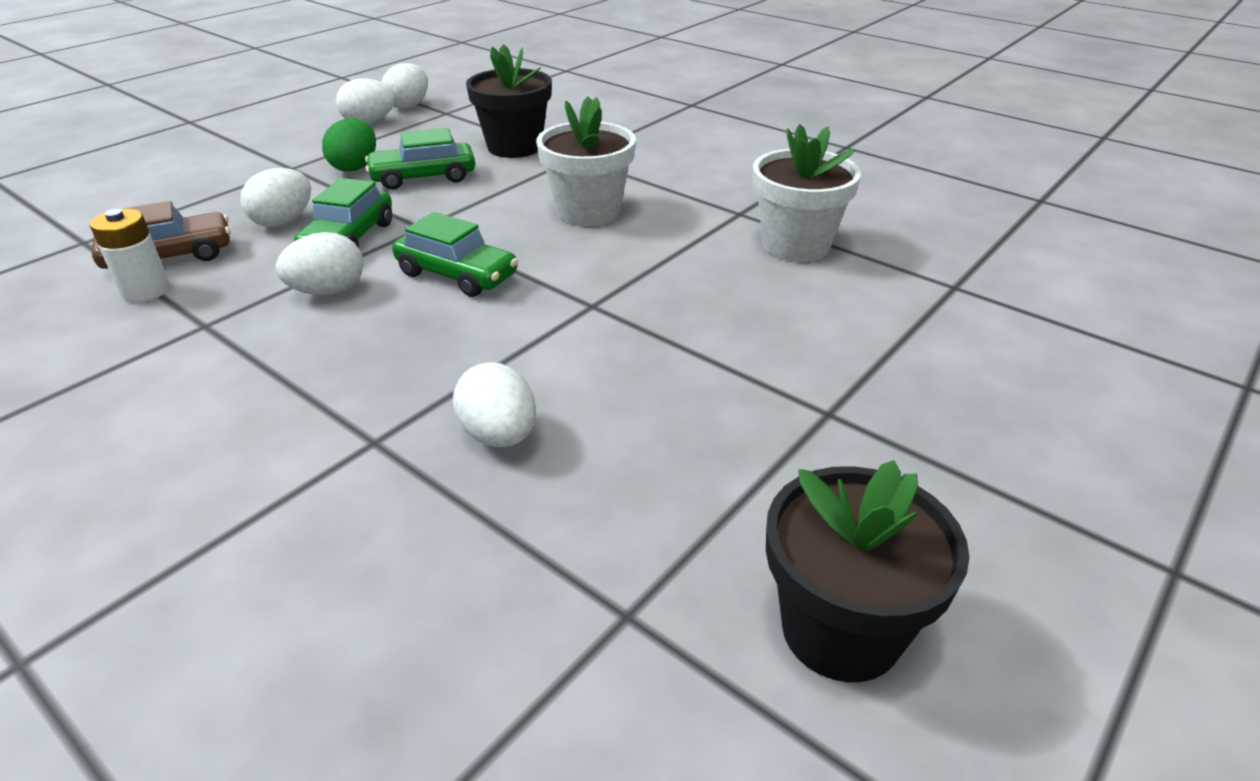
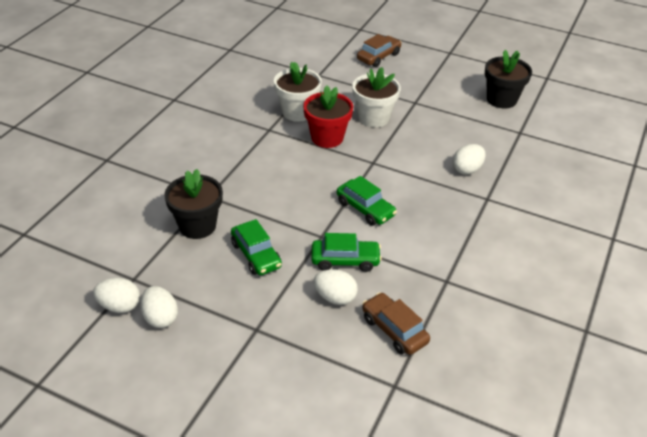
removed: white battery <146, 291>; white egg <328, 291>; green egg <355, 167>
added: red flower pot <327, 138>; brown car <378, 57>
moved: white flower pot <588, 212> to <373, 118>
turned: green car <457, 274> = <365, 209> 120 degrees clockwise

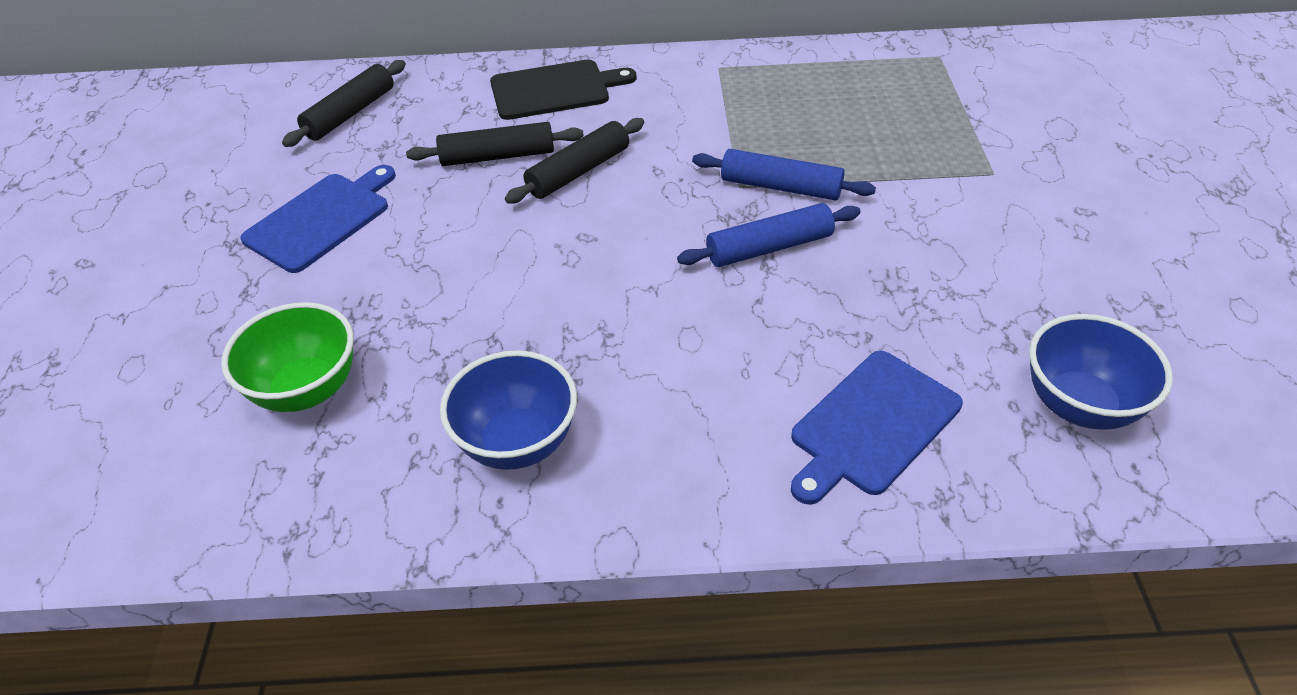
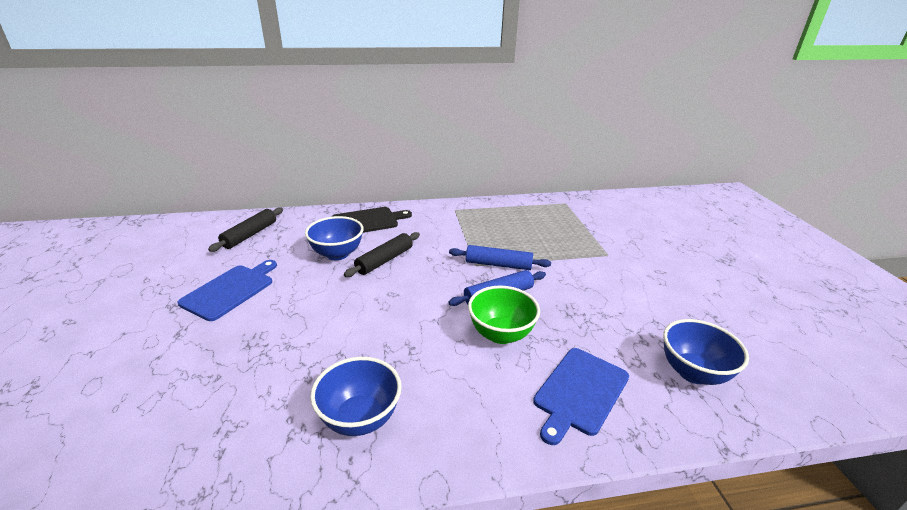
moved: green bowl <306, 390> to <501, 334>
replaced: black rolling pin <497, 156> to blue bowl <337, 254>

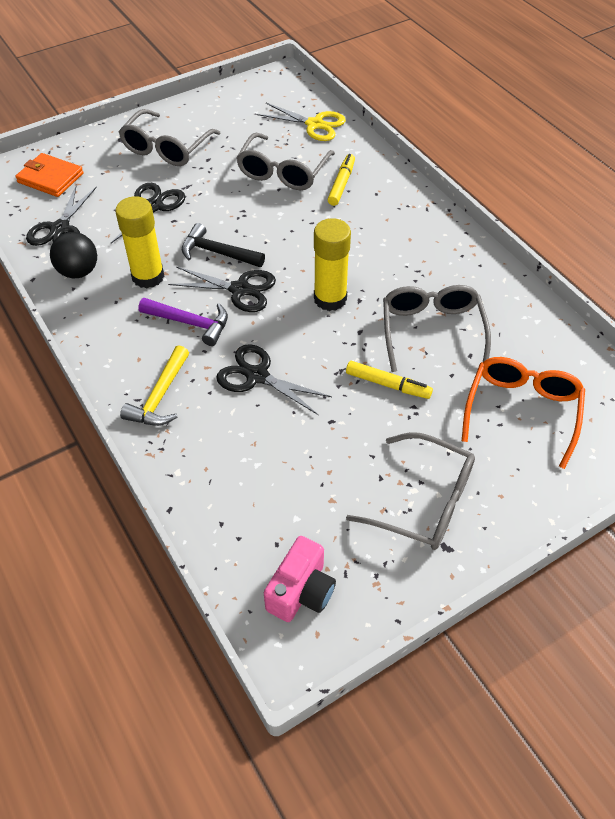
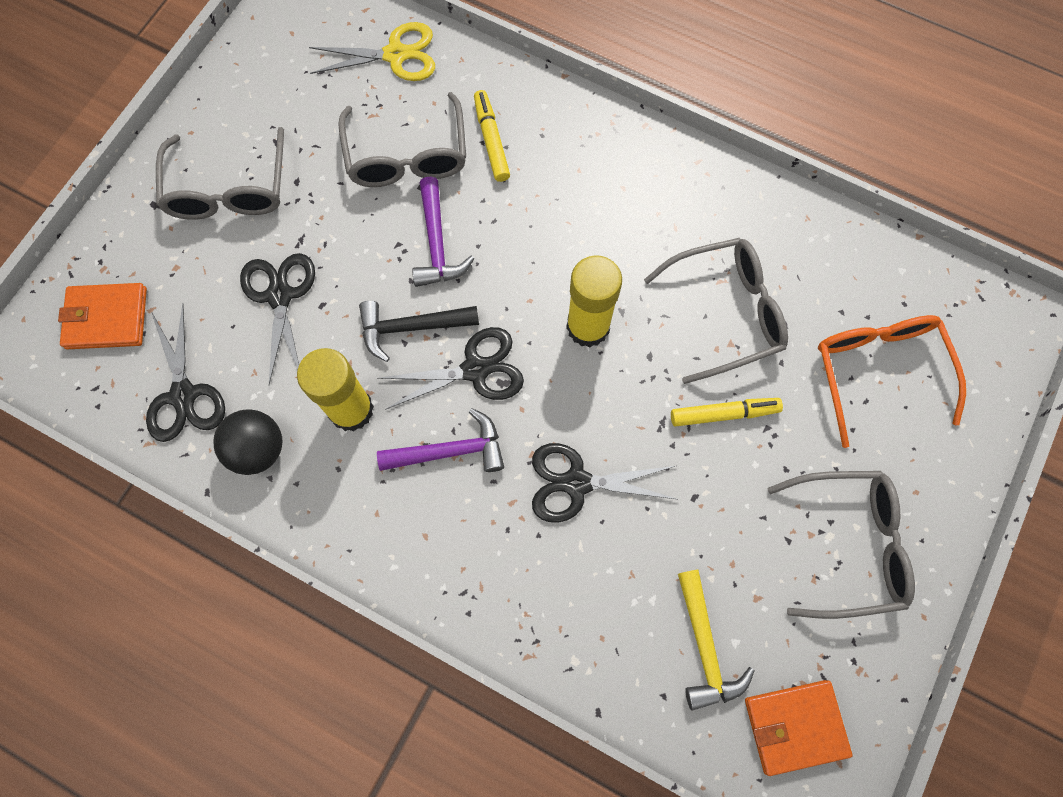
added: purple hammer <437, 243>
moved: yellow hammer <160, 396> to <704, 647>
replaced: pink camera <301, 591> to orange wallet <795, 726>
turned: grey glasses <432, 331> = <726, 312> 105 degrees clockwise

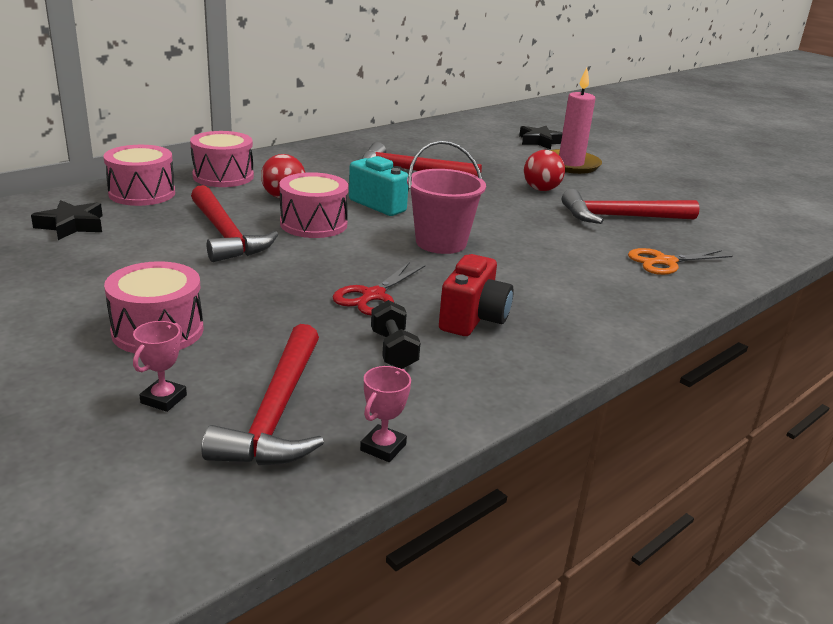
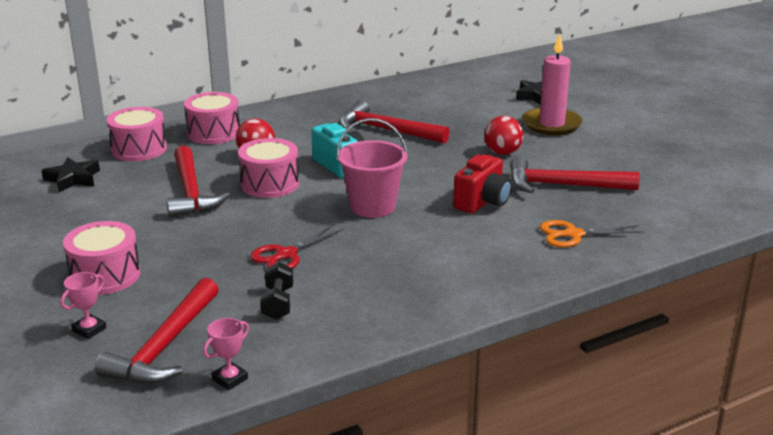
moved: red camera <473, 319> to <482, 202>

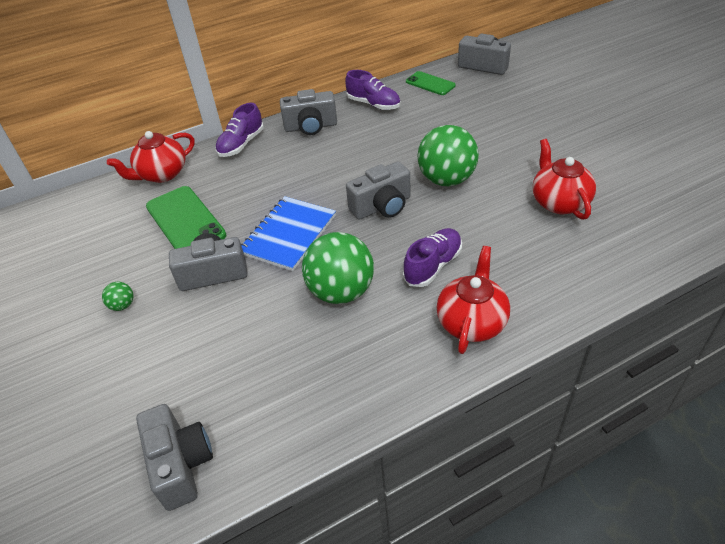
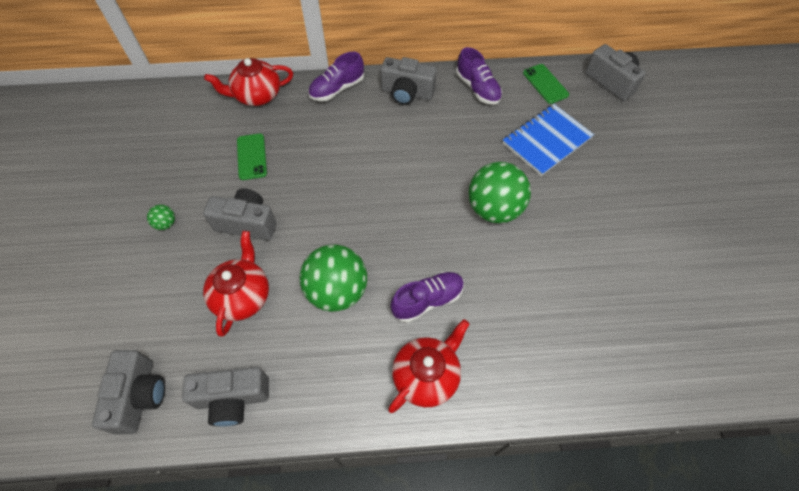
moved: blue notebook <289, 235> to <546, 141>; grey camera <382, 206> to <233, 399>; red teapot <559, 202> to <243, 296>
resized: green phone <185, 221> = <252, 156> x0.60

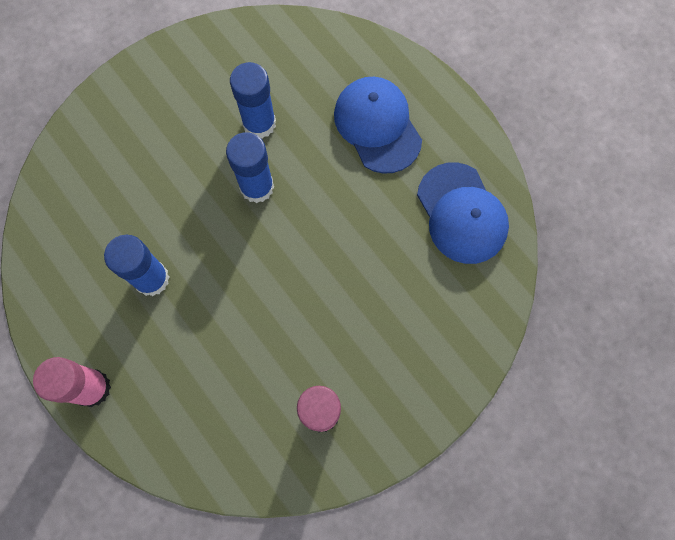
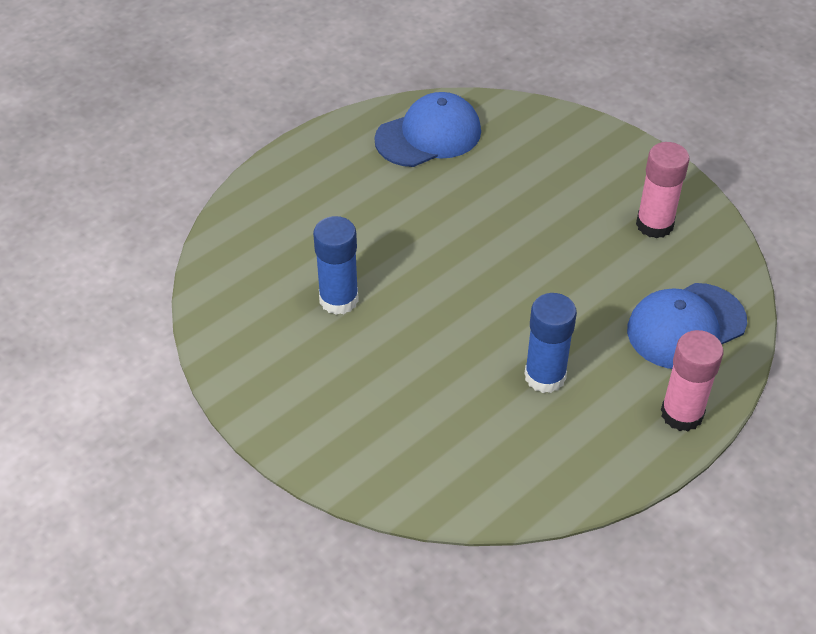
removed: blue glue stick <257, 187>
moved: blue cap <377, 126> to <685, 326>

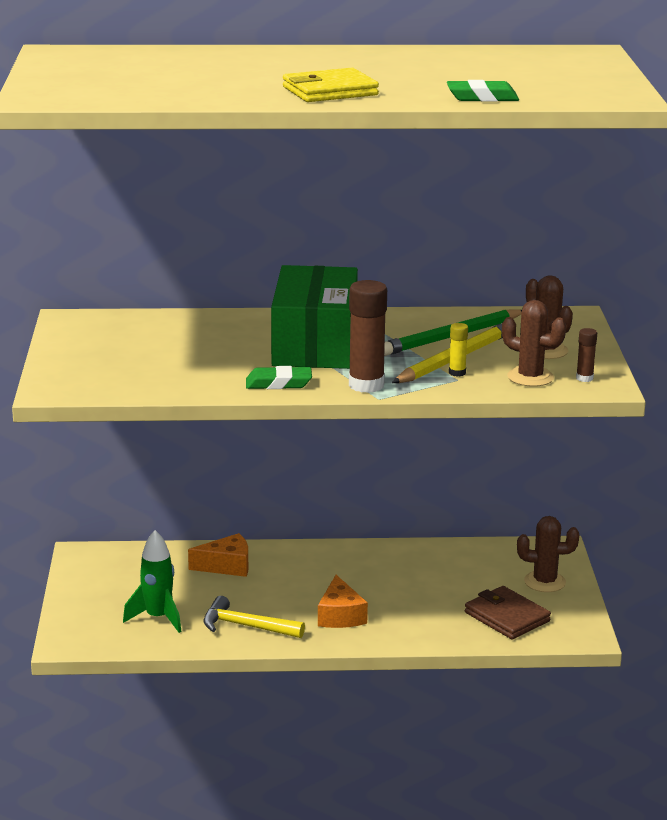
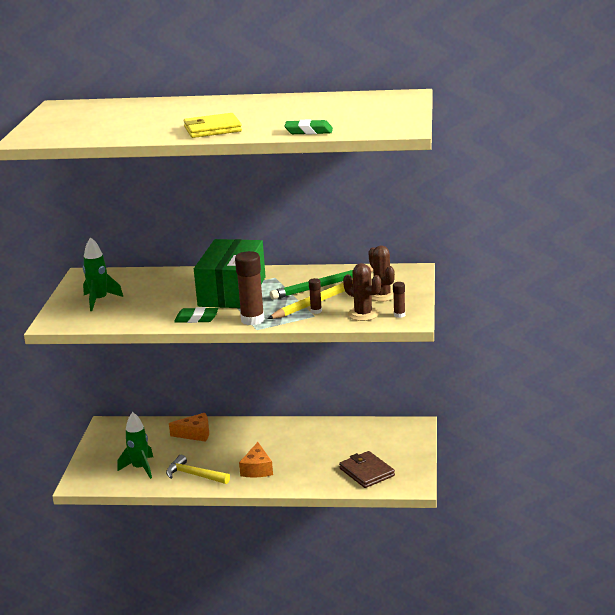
removed: brown cactus <544, 582>
added: green rocket <99, 301>
recoloured: yellow glue stick <457, 373> to brown glue stick <316, 311>

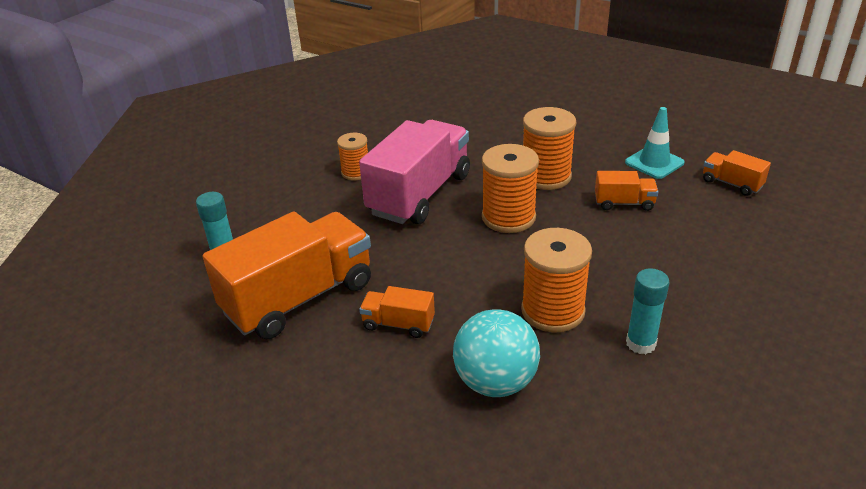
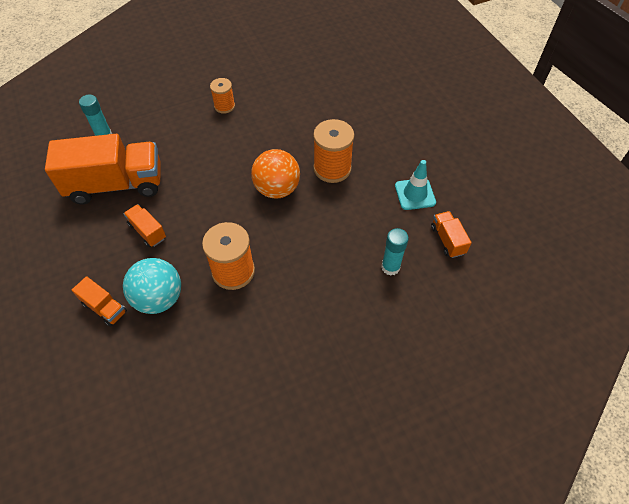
removed: pink truck <420, 194>
moved: orange truck <624, 203> to <104, 308>; turquoise glue stick <640, 343> to <390, 267>
replaced: orange spool <508, 217> to orange ball <277, 189>

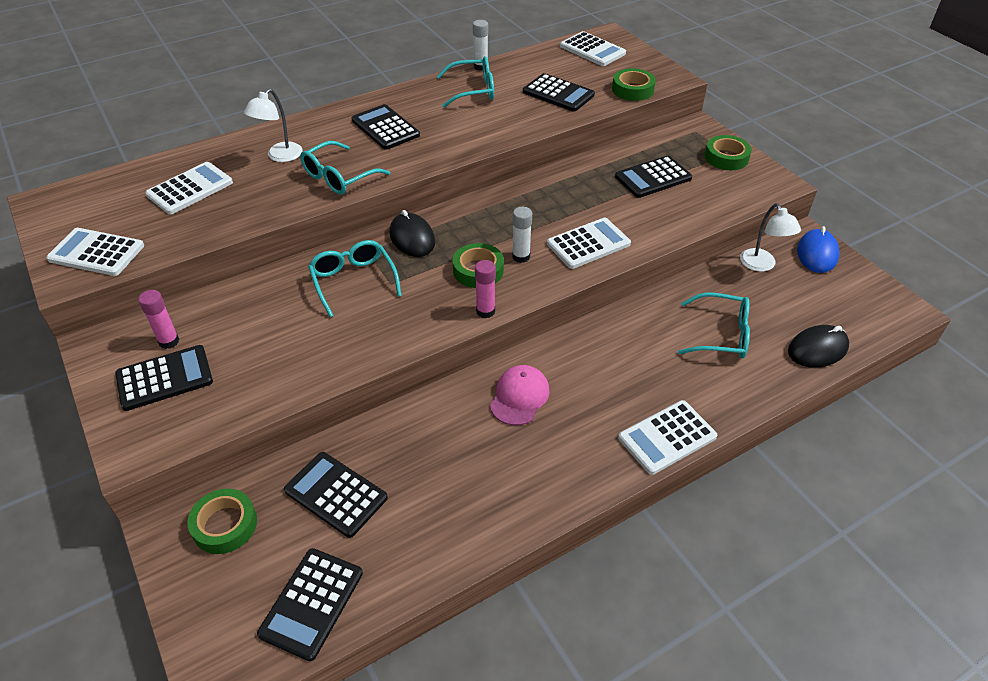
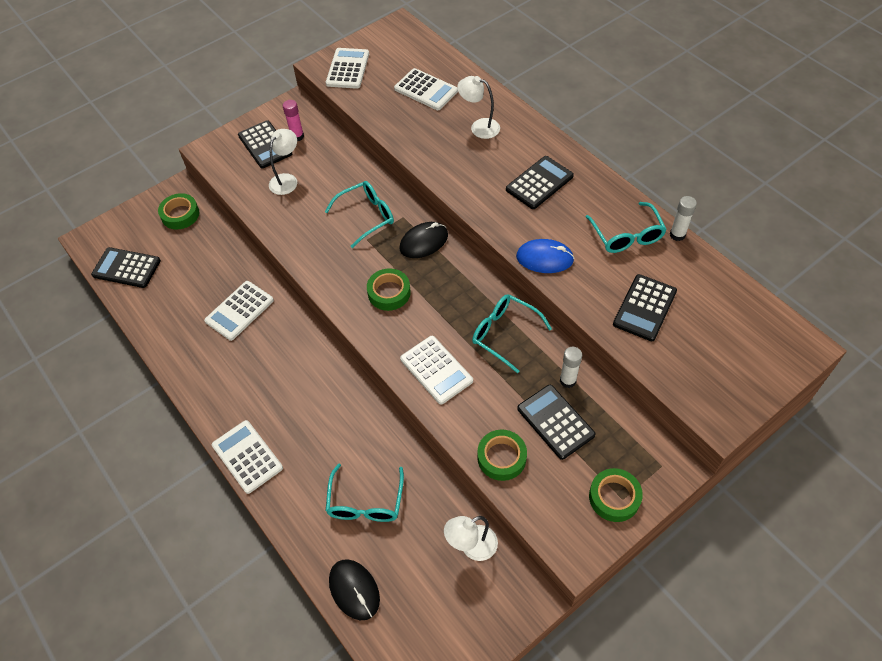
removed: black calculator <336, 494>; pink glue stick <485, 311>; pink cap <519, 397>
added: white lamp <287, 180>
moved: turquoise glasses <338, 177> to <504, 333>; white glue stick <521, 257> to <568, 380>; white calculator <592, 50> to <239, 311>; green tape <632, 89> to <501, 457>; blue mouse <817, 254> to <544, 258>

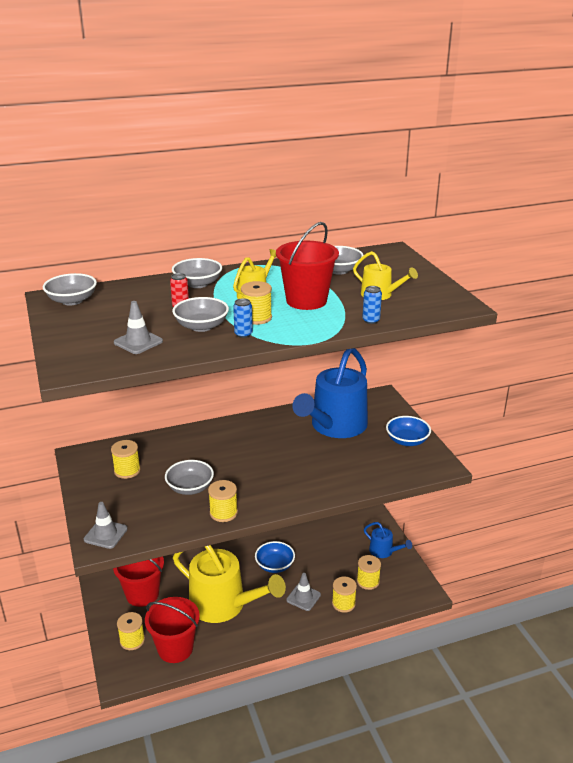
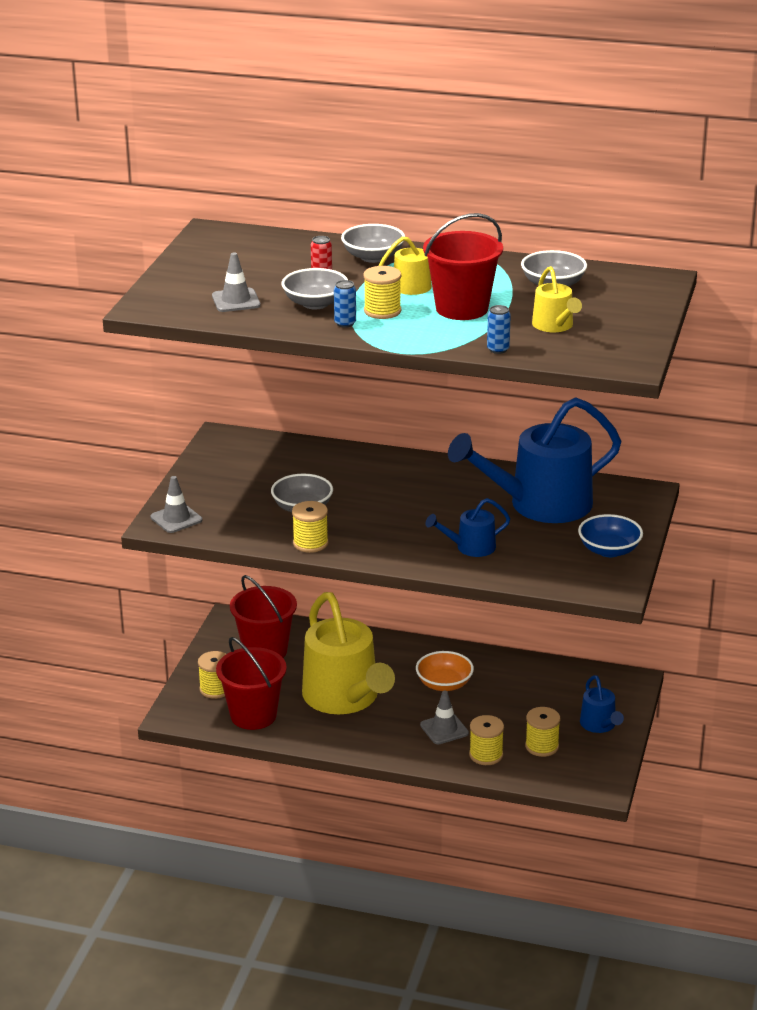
removed: grey bowl <72, 301>; yellow spool <127, 471>
added: blue watering can <470, 547>
recoloured: blue bowl <275, 565> to orange bowl <444, 684>

